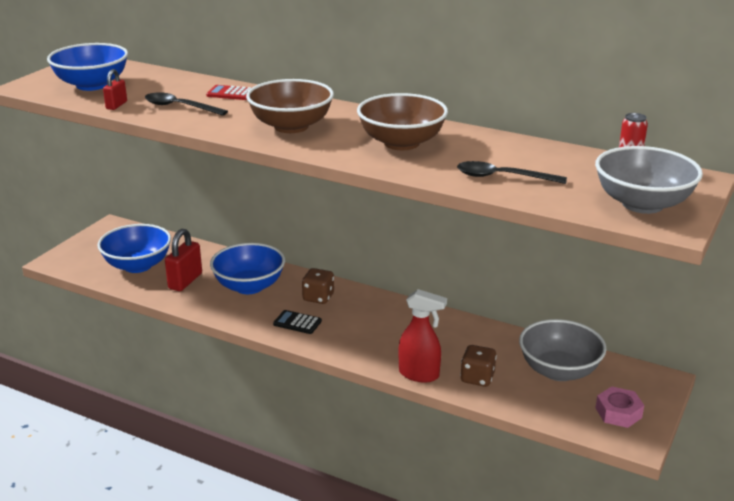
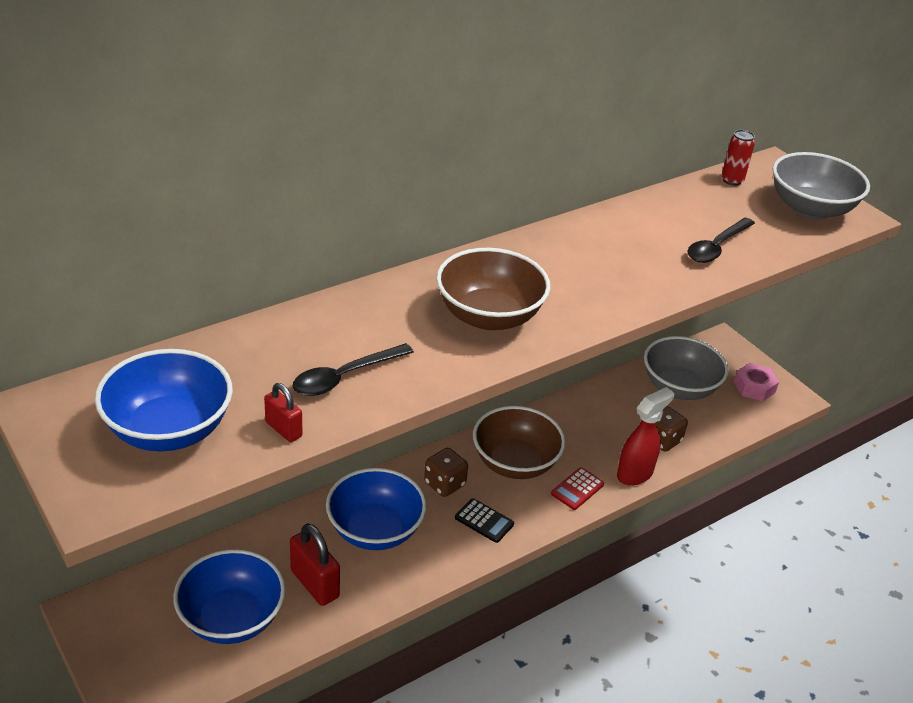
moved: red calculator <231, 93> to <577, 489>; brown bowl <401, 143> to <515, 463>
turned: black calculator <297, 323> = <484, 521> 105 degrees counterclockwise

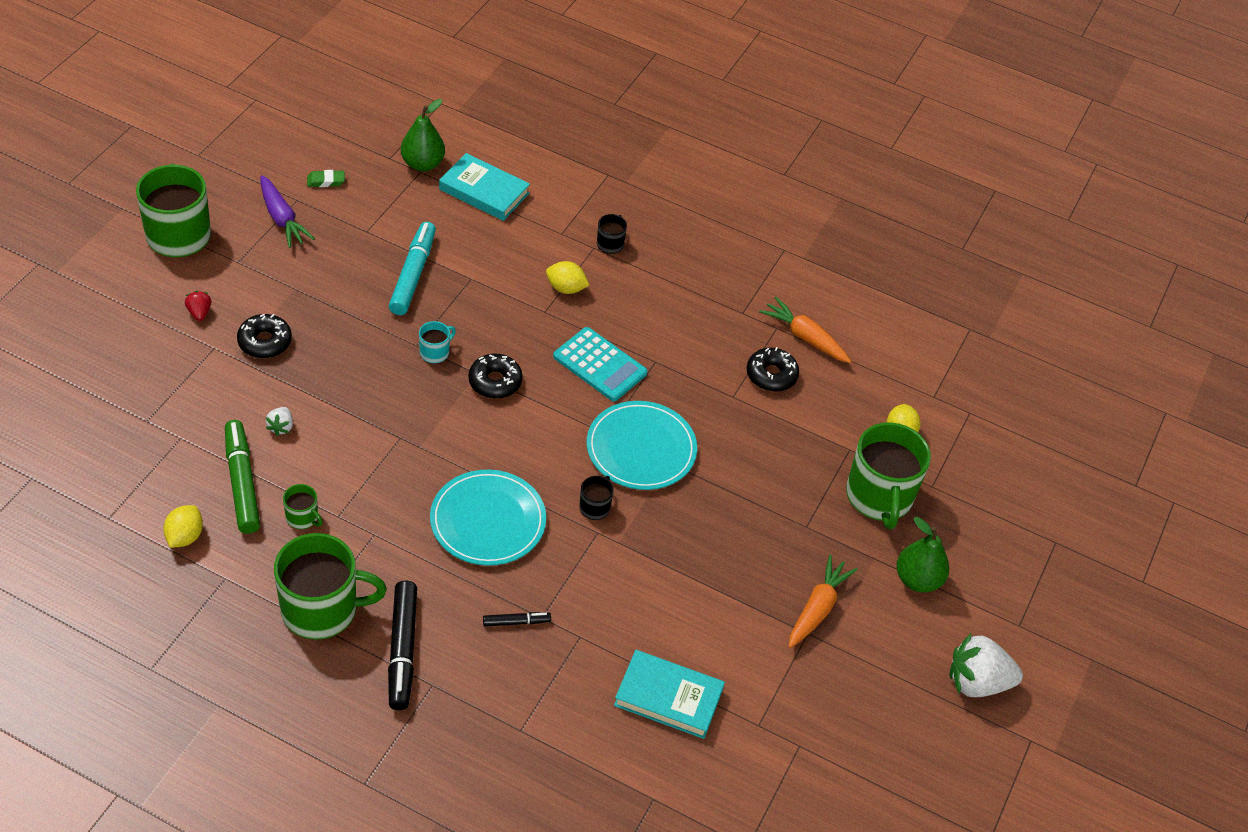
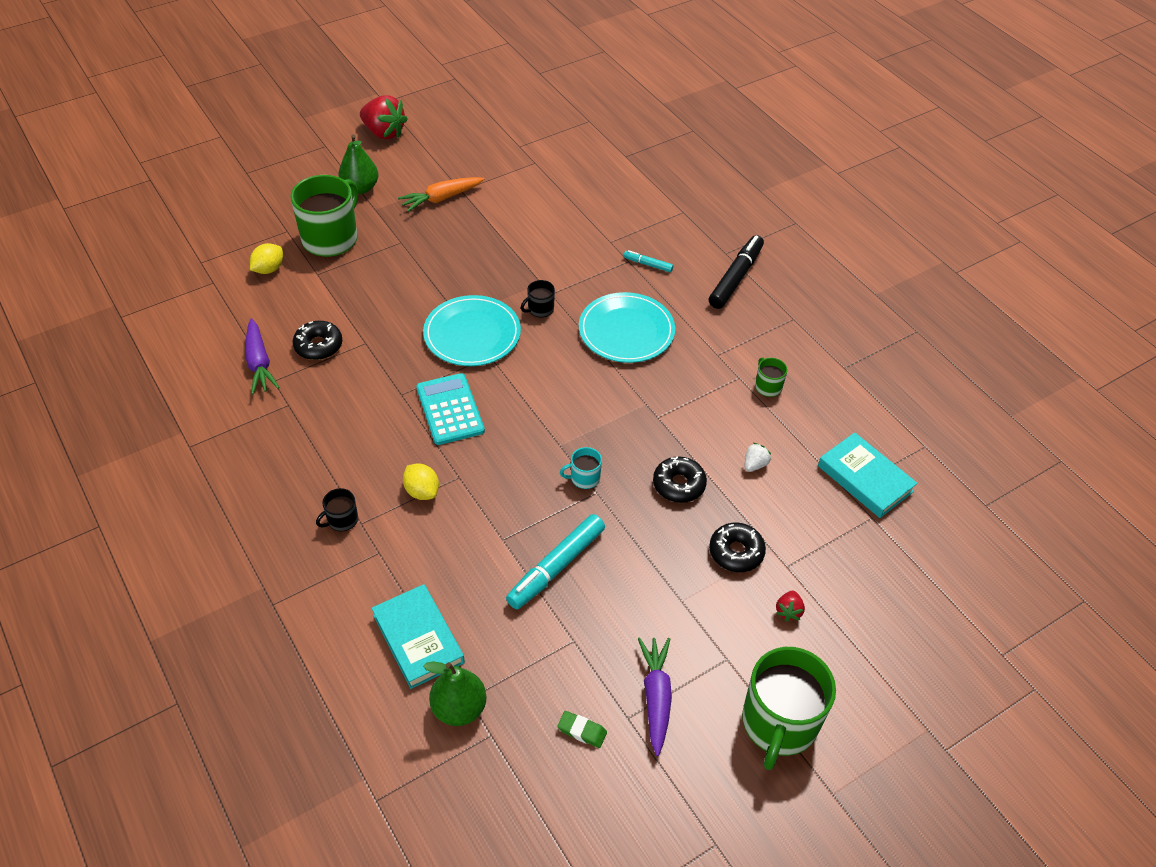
removed: yellow lemon <185, 536>; green marker <242, 482>; green mug <322, 609>
moved: black donut <495, 382> to <679, 484>; turquoise book <668, 697> to <865, 478>
recoloured: black marker <516, 622> to turquoise marker <648, 264>; orange carrot <804, 337> to purple carrot <259, 363>; white strawberry <977, 682> to red strawberry <384, 132>

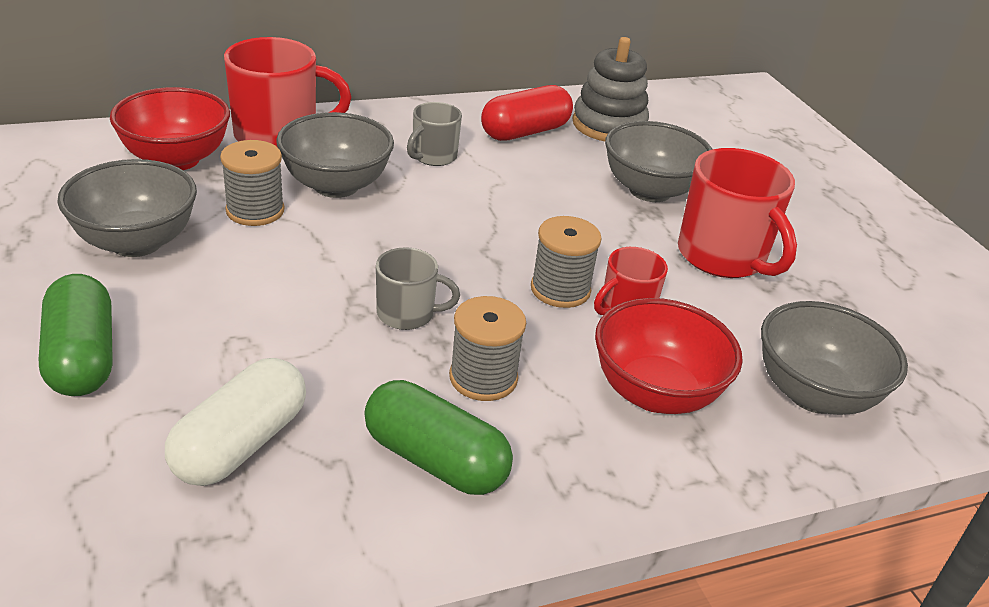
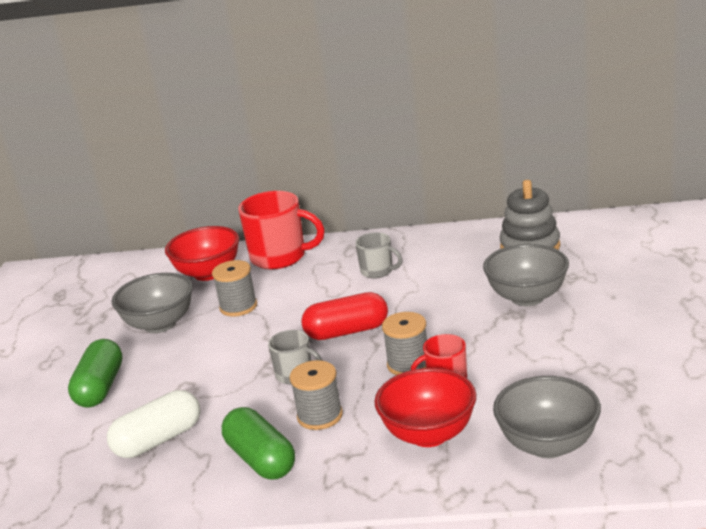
removed: grey bowl <336, 185>; red mug <722, 256>
moved: red capsule <525, 132> to <347, 331>
turned: grey mug <433, 156> = <377, 271> 120 degrees counterclockwise

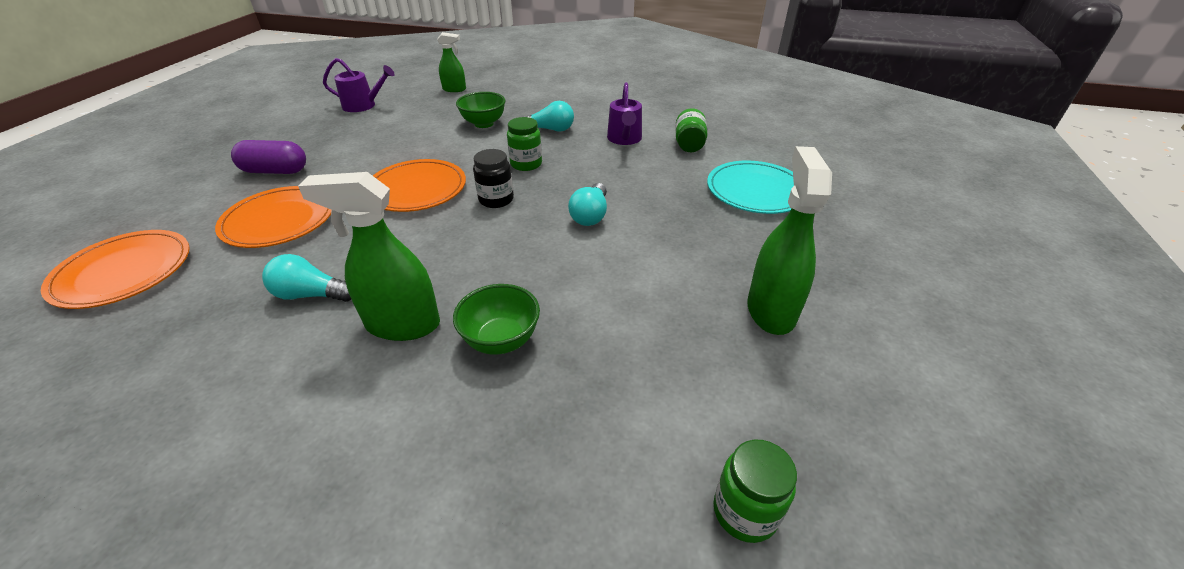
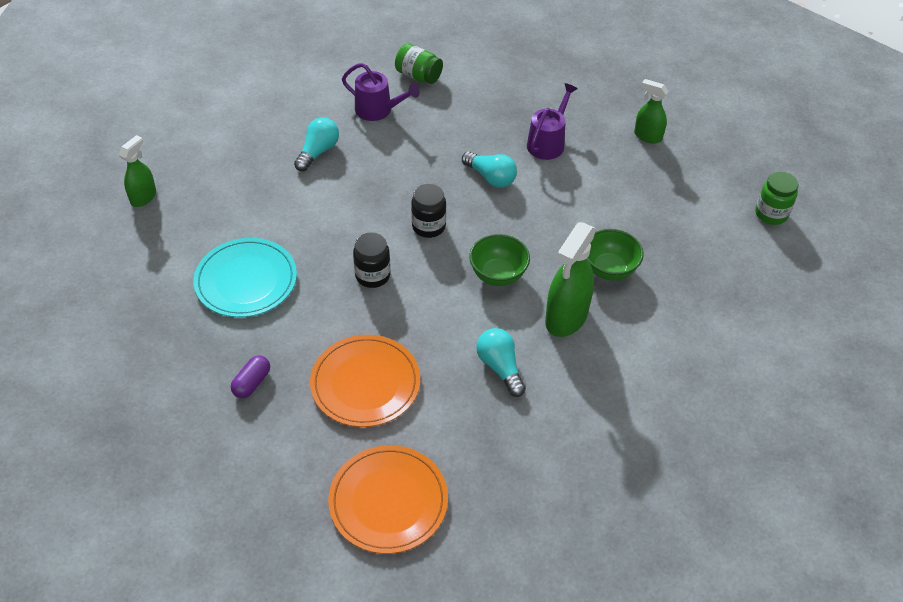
removed: green jar <526, 164>
moved: purple watering can <363, 105> to <548, 143>; green bowl <484, 124> to <498, 275>; turquoise plate <756, 191> to <246, 280>
replaced: orange plate <417, 189> to black jar <372, 275>
turned: turquoise light bulb <311, 295> = <500, 367> 120 degrees clockwise
resized: purple capsule <275, 171> = <252, 383> x0.62; green spray bottle <770, 310> = <647, 136> x0.59

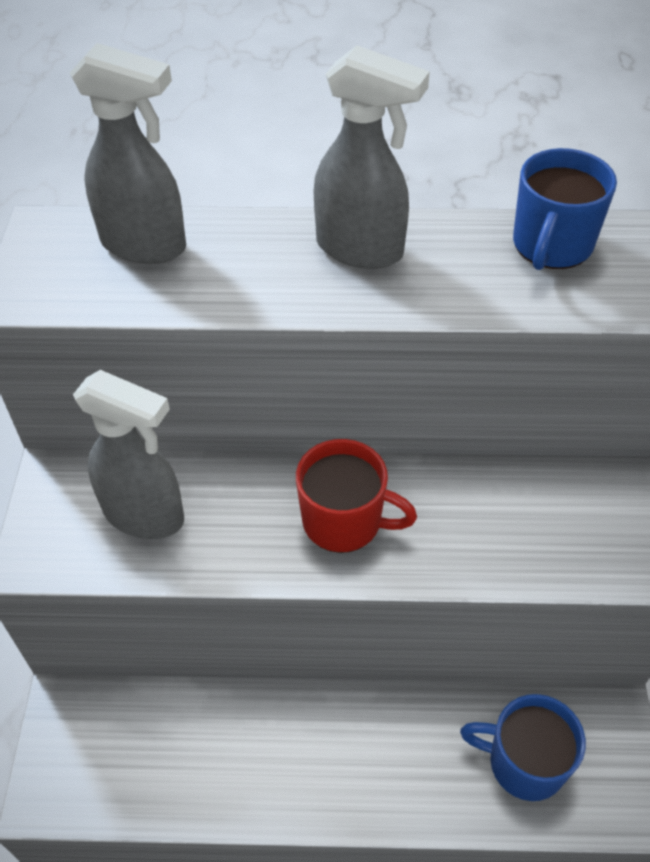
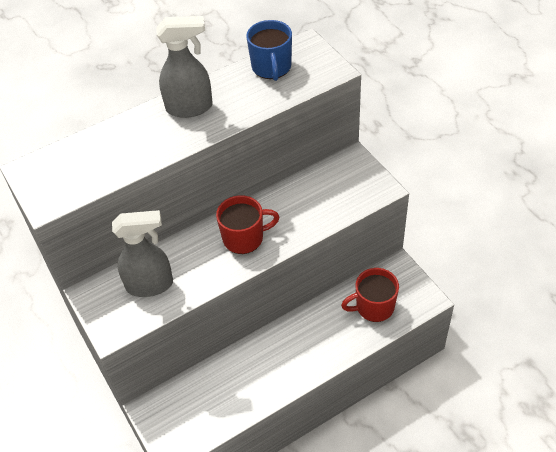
removed: grey spray bottle <145, 245>
recoloured: blue mug <524, 762> to red mug <373, 307>

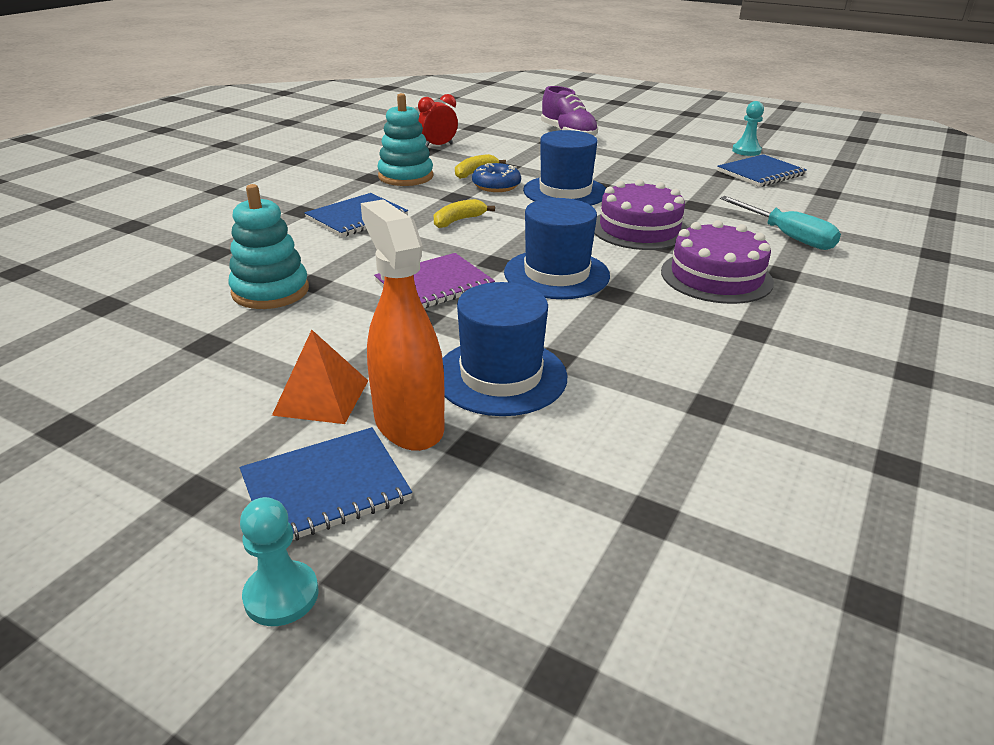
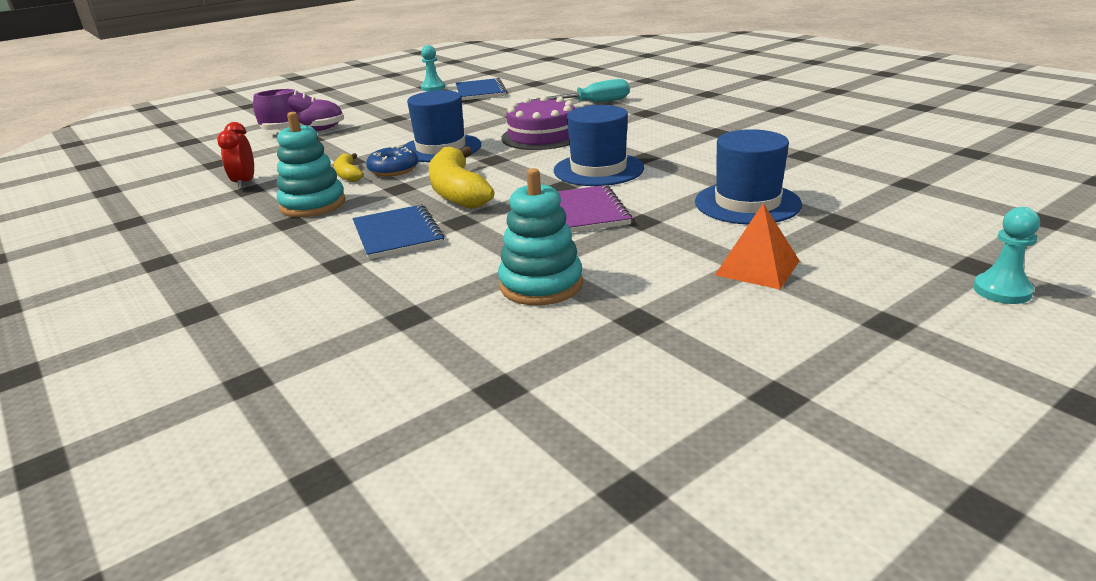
removed: blue notebook <326, 488>; orange spray bottle <408, 423>; purple cake <716, 277>
resized: yellow banana <458, 220> = <457, 192> x1.92

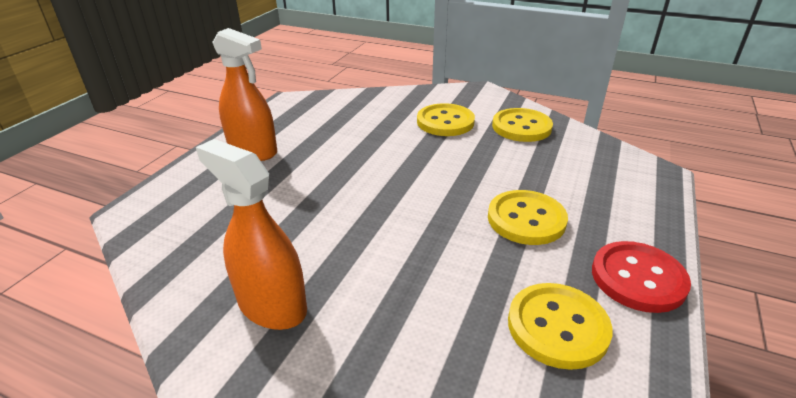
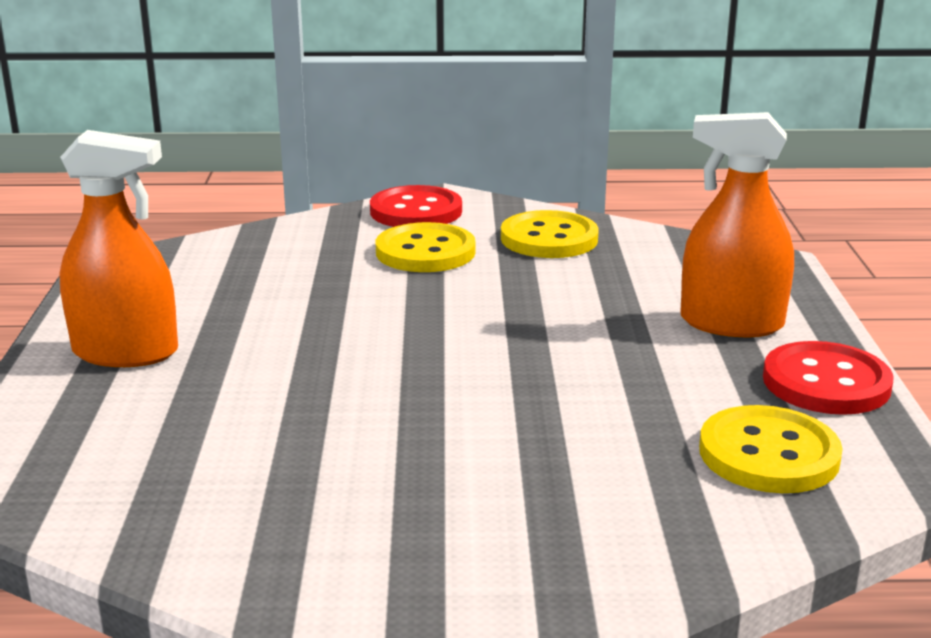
removed: yellow button <526, 219>
added: red button <416, 211>
moved: orange spray bottle <272, 305> to <731, 323>

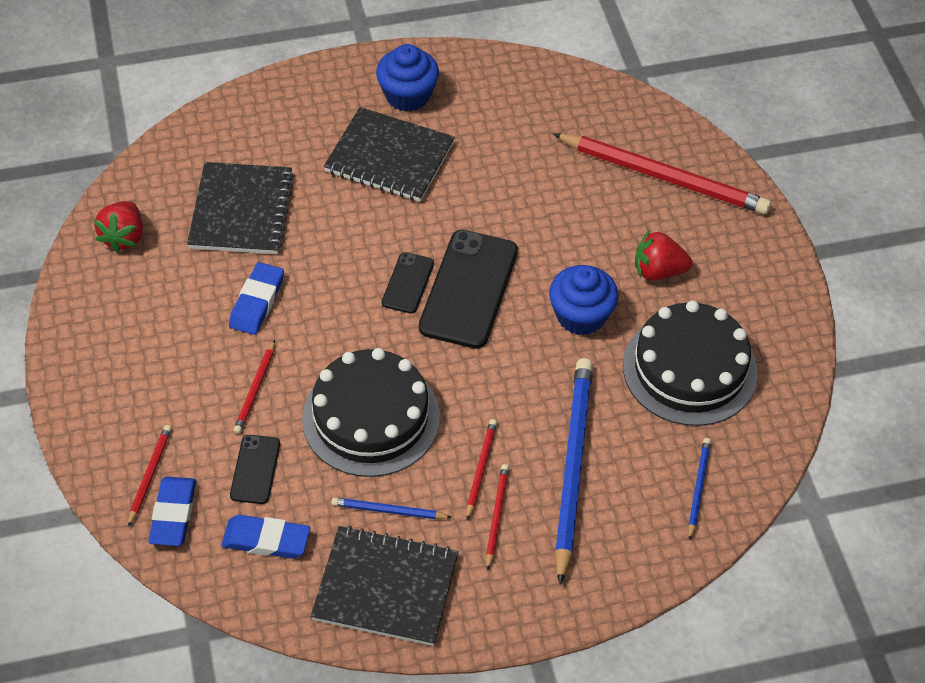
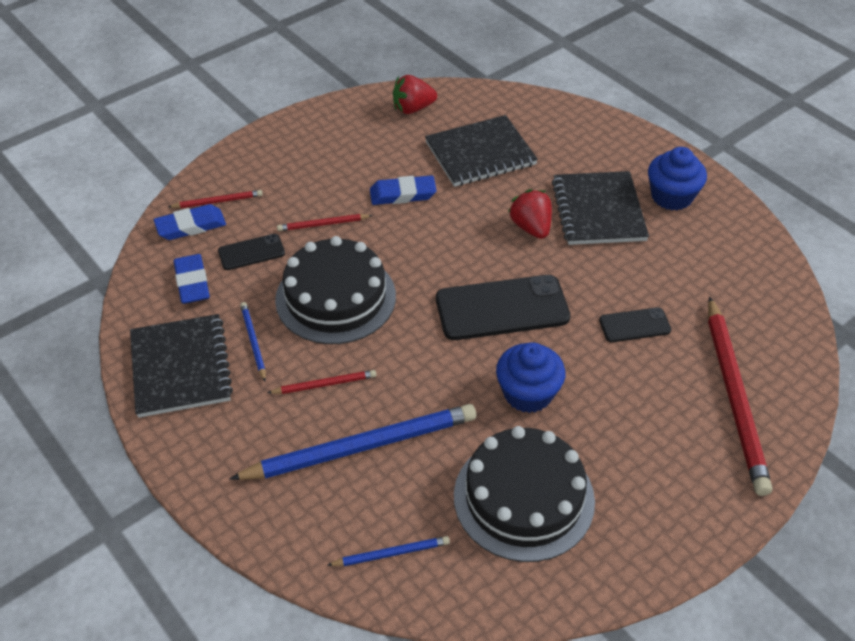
removed: red pencil <496, 516>
moved: black phone <408, 283> to <634, 325>; red strawberry <658, 271> to <531, 227>

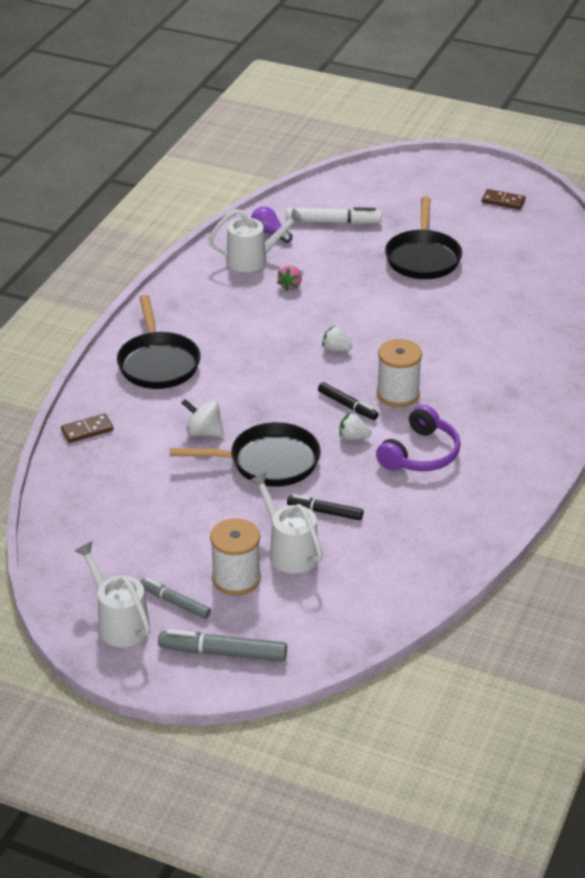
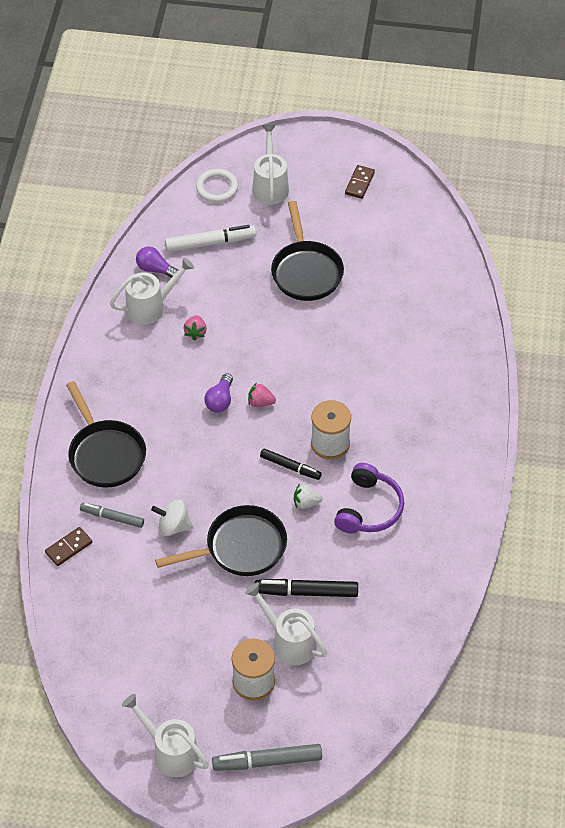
added: white ring <217, 188>; purple light bulb <220, 400>; white watering can <270, 185>
moved: grey marker <175, 602> to <112, 517>
recoloured: white strawberry <336, 349> to pink strawberry <260, 402>
turned: brown domino <503, 201> = <359, 183> 75 degrees counterclockwise
resized: black marker <325, 512> = <306, 592> x1.52

